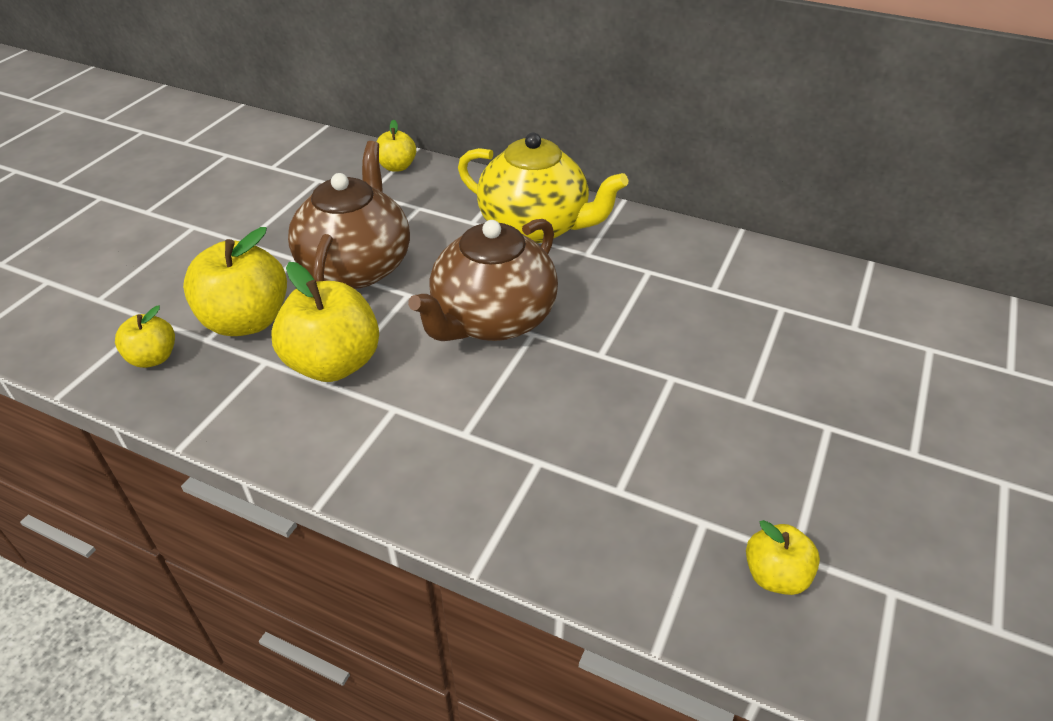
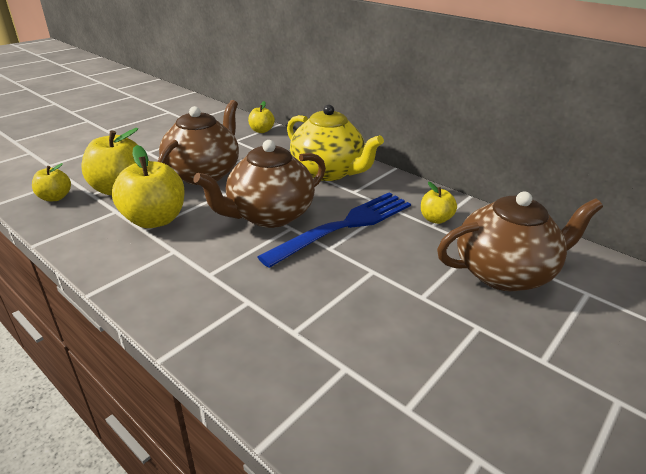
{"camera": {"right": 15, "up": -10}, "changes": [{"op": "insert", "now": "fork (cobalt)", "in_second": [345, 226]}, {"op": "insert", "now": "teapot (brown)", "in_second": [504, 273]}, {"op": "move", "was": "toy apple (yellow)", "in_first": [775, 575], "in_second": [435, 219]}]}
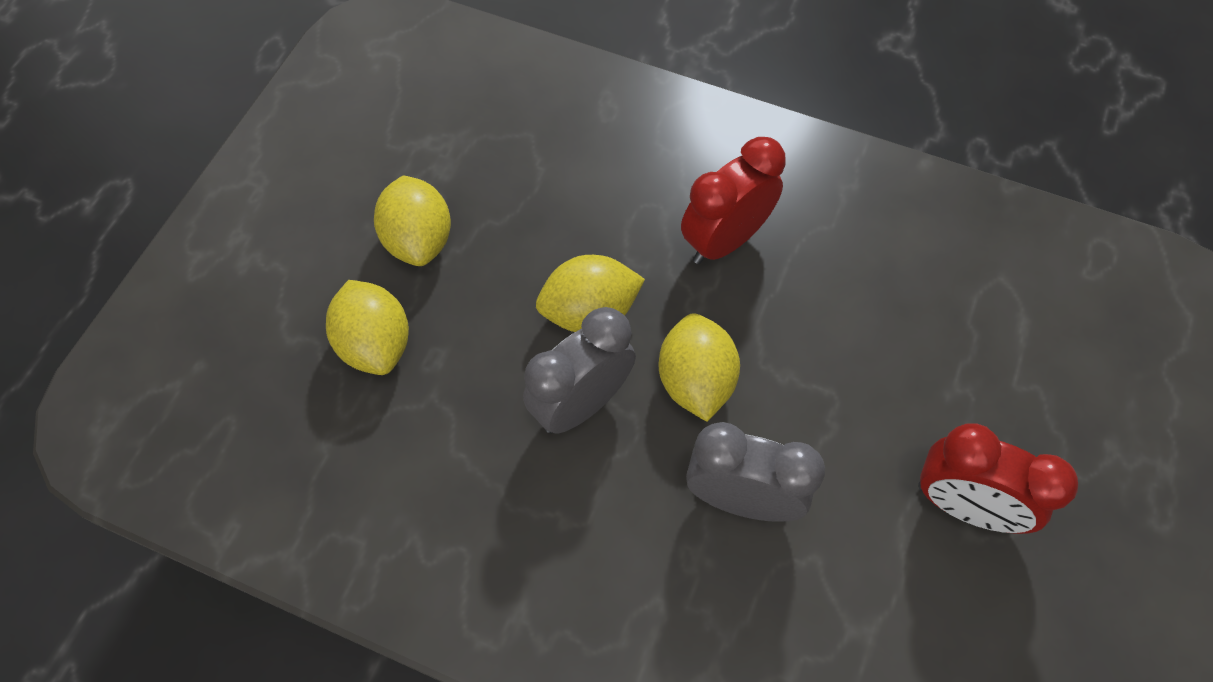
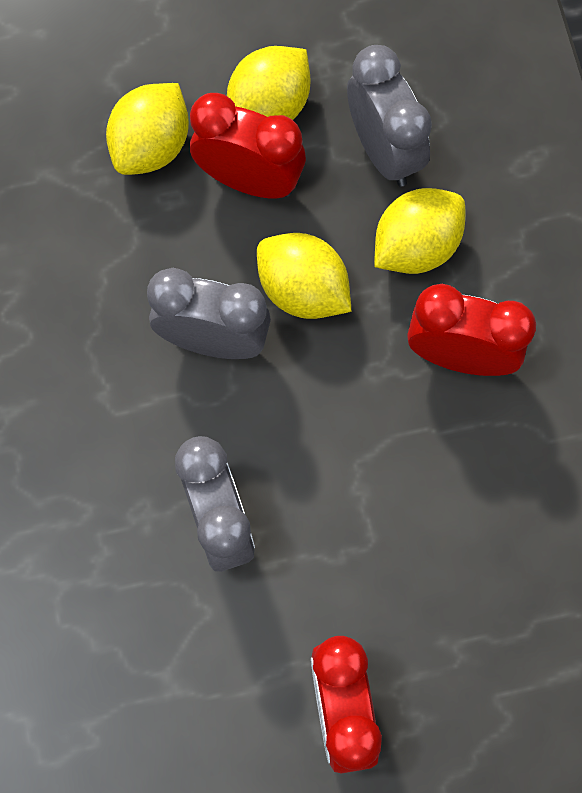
{"camera": {"right": 55, "up": 10}, "changes": [{"op": "insert", "now": "alarm clock (crimson)", "in_second": [249, 180]}, {"op": "insert", "now": "alarm clock (grey)", "in_second": [384, 150]}, {"op": "move", "was": "toy lemon (yellow)", "in_first": [695, 381], "in_second": [416, 246]}]}
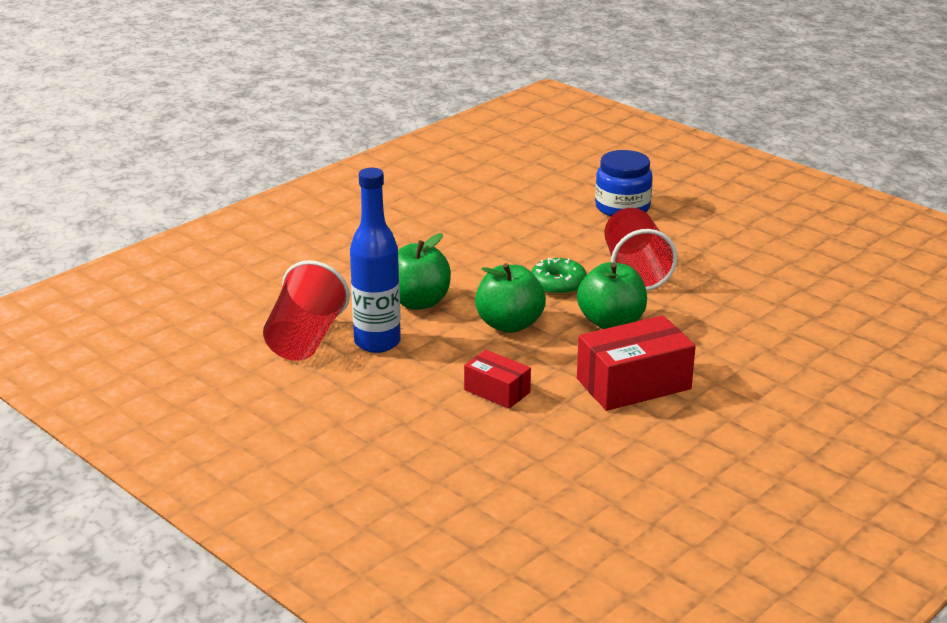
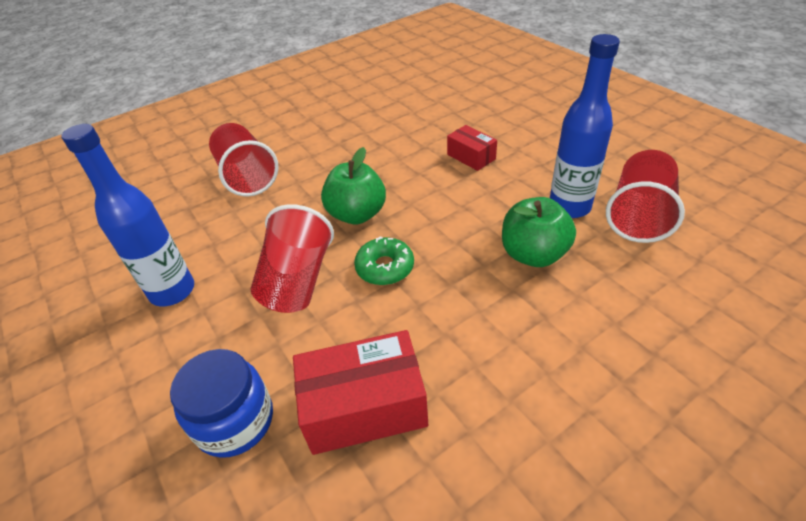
{"camera": {"right": -165, "up": 15}, "changes": [{"op": "delete", "was": "toy apple (leaf-green)", "in_first": [509, 324]}, {"op": "insert", "now": "drink bottle (cobalt)", "in_second": [172, 291]}, {"op": "insert", "now": "cup (crimson)", "in_second": [247, 177]}, {"op": "move", "was": "parcel (crimson)", "in_first": [633, 384], "in_second": [364, 406]}]}
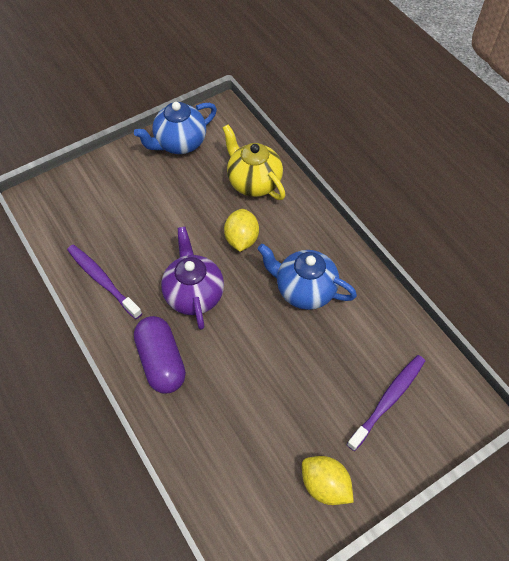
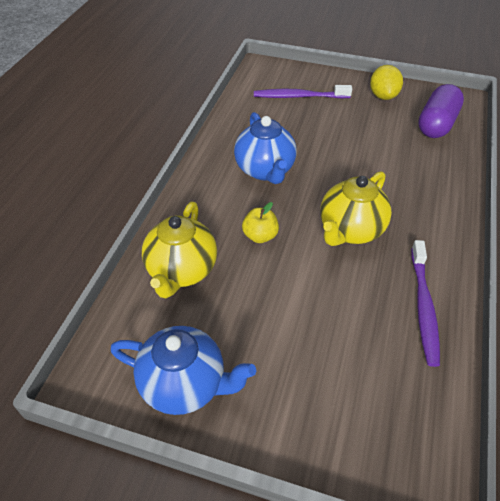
{"camera": {"right": -130, "up": -10}, "changes": [{"op": "move", "was": "capsule (violet)", "in_first": [161, 361], "in_second": [436, 124]}, {"op": "replace", "was": "toy lemon (yellow)", "now": "toy apple (yellow)", "in_first": [241, 239], "in_second": [260, 236]}, {"op": "recolor", "was": "teapot (violet)", "now": "teapot (yellow)", "in_first": [194, 294], "in_second": [350, 230]}]}
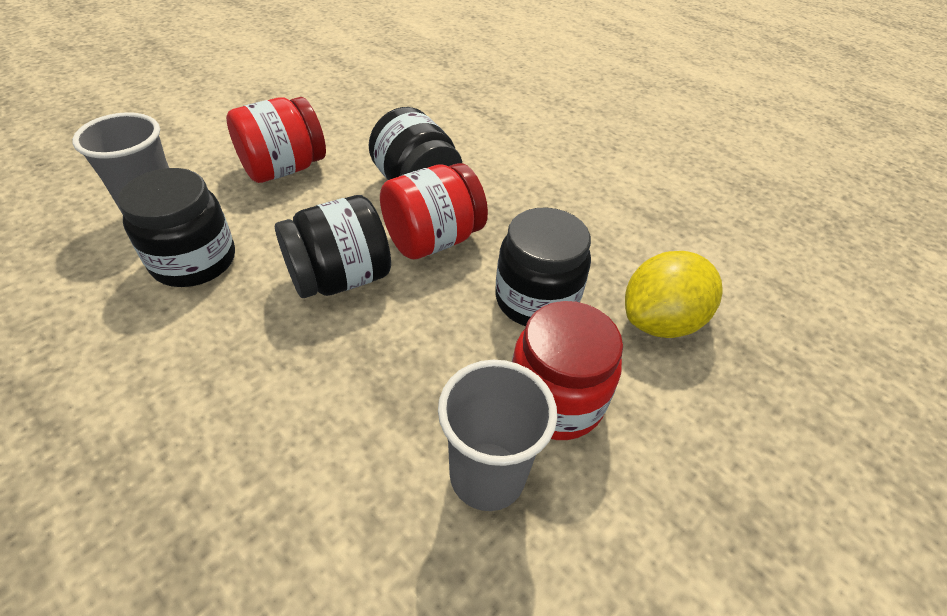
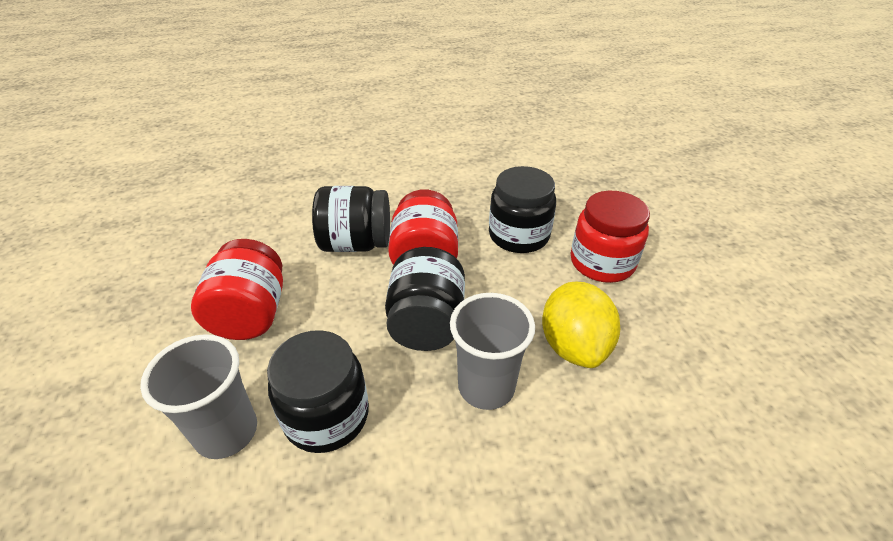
{"camera": {"right": -55, "up": -5}, "changes": [{"op": "move", "was": "cup (grey)", "in_first": [487, 475], "in_second": [486, 387]}, {"op": "move", "was": "toy lemon (yellow)", "in_first": [660, 321], "in_second": [574, 345]}]}
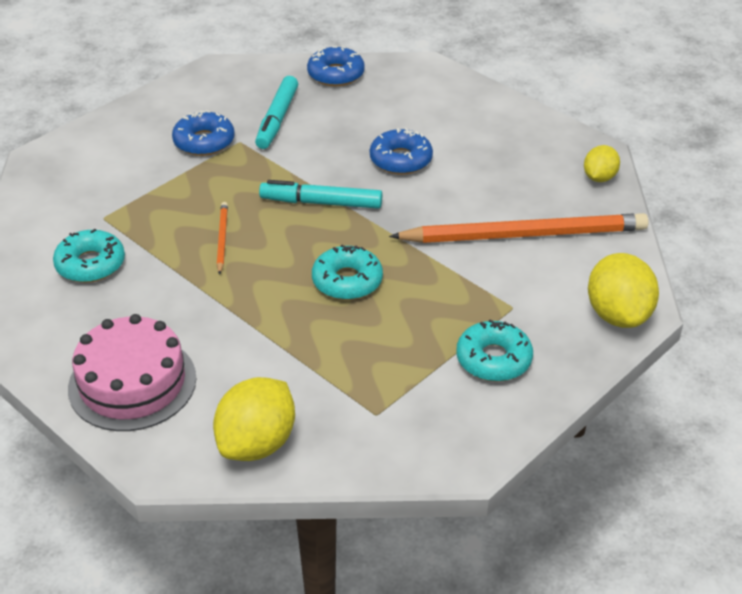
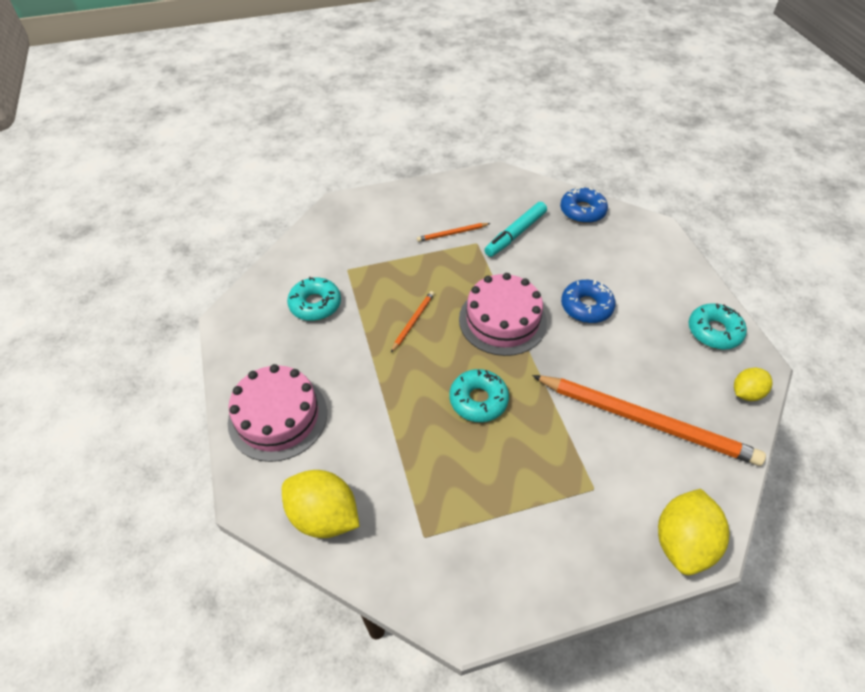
{"camera": {"right": 30, "up": 10}, "changes": [{"op": "move", "was": "donut (turquoise)", "in_first": [493, 359], "in_second": [714, 331]}, {"op": "replace", "was": "donut (cobalt)", "now": "pencil (bright orange)", "in_first": [204, 142], "in_second": [452, 233]}, {"op": "replace", "was": "marker pen (turquoise)", "now": "cake (rosy)", "in_first": [321, 203], "in_second": [502, 320]}, {"op": "rotate", "was": "toy lemon (yellow)", "in_first": [257, 443], "in_second": [324, 516], "clockwise": 60}]}
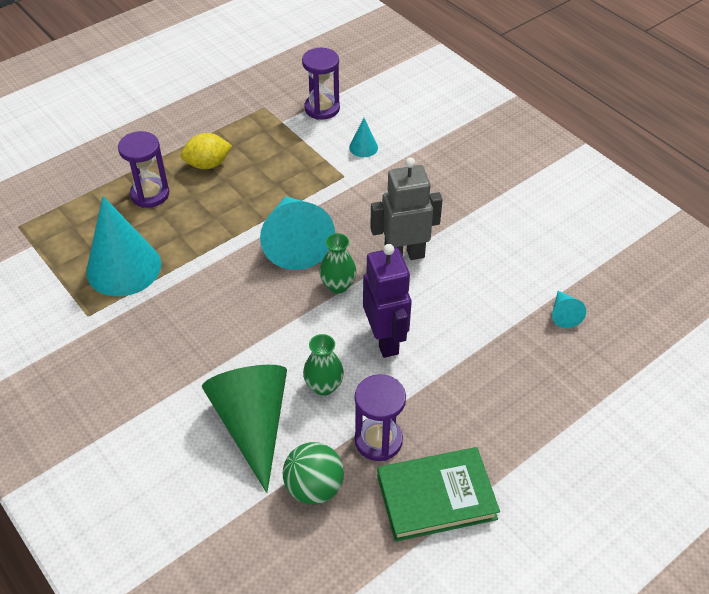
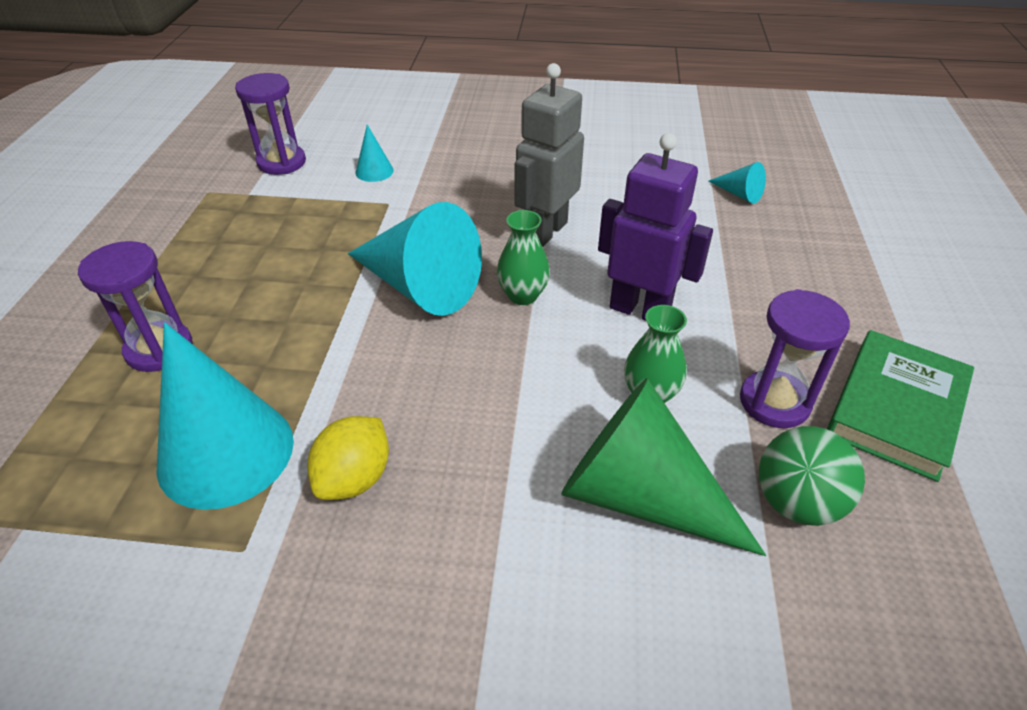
{"camera": {"right": -45, "up": -5}, "changes": [{"op": "move", "was": "toy lemon (yellow)", "in_first": [208, 164], "in_second": [355, 478]}]}
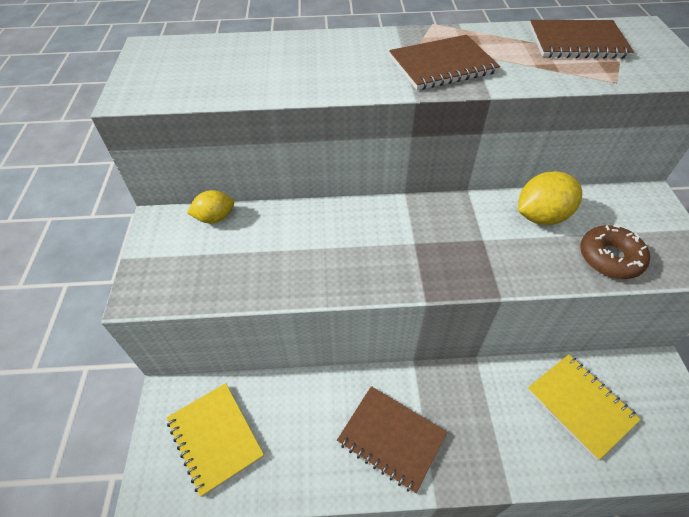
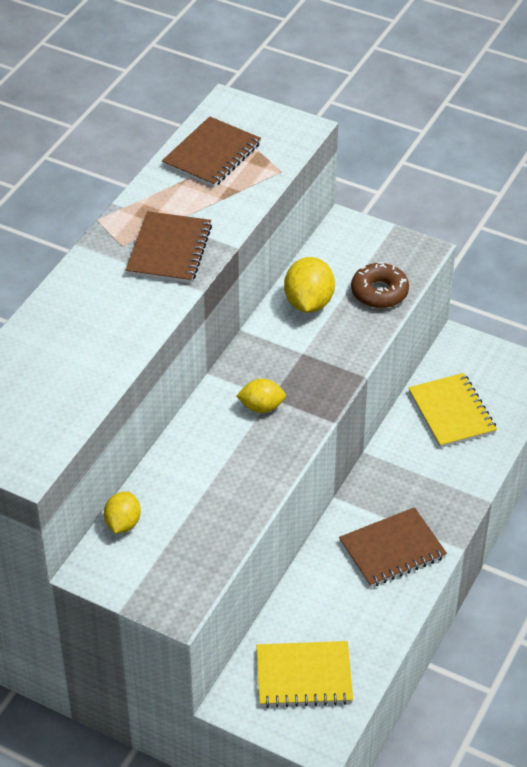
{"camera": {"right": -60, "up": -5}, "changes": [{"op": "insert", "now": "toy lemon (yellow)", "in_second": [261, 407]}, {"op": "rotate", "was": "notebook (yellow)", "in_first": [580, 405], "in_second": [451, 412], "clockwise": 75}]}
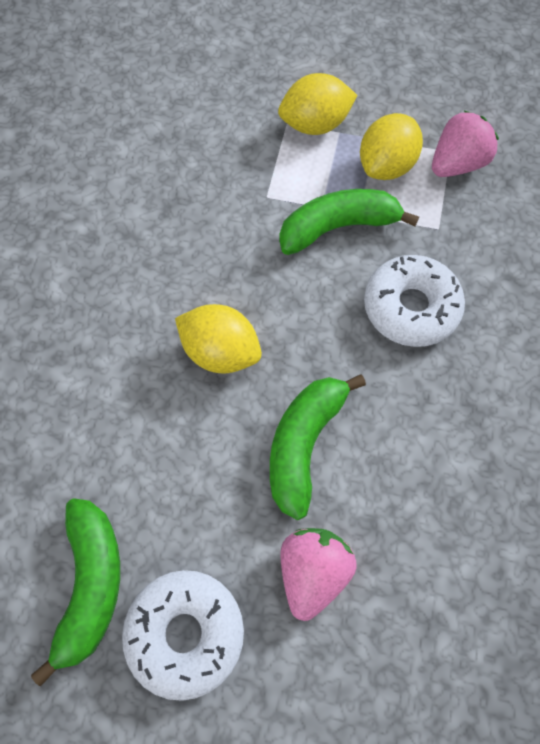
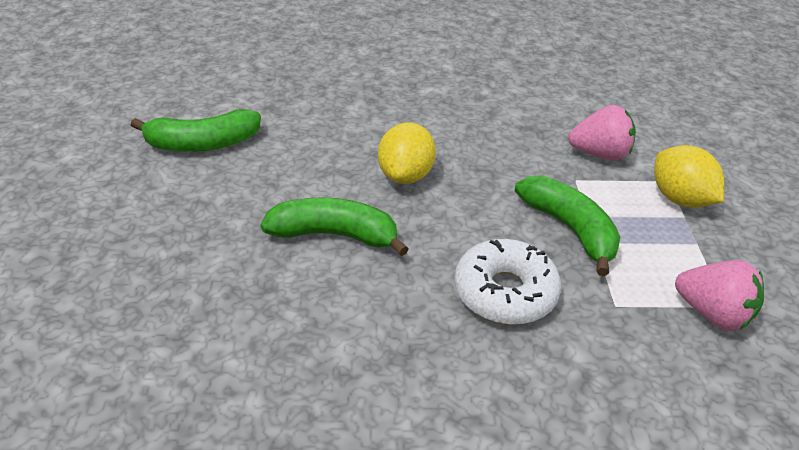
{"camera": {"right": 75, "up": -25}, "changes": [{"op": "delete", "was": "donut (pure white)", "in_first": [185, 633]}, {"op": "delete", "was": "toy lemon (yellow)", "in_first": [386, 166]}, {"op": "move", "was": "strawberry (rosy)", "in_first": [313, 573], "in_second": [600, 154]}]}
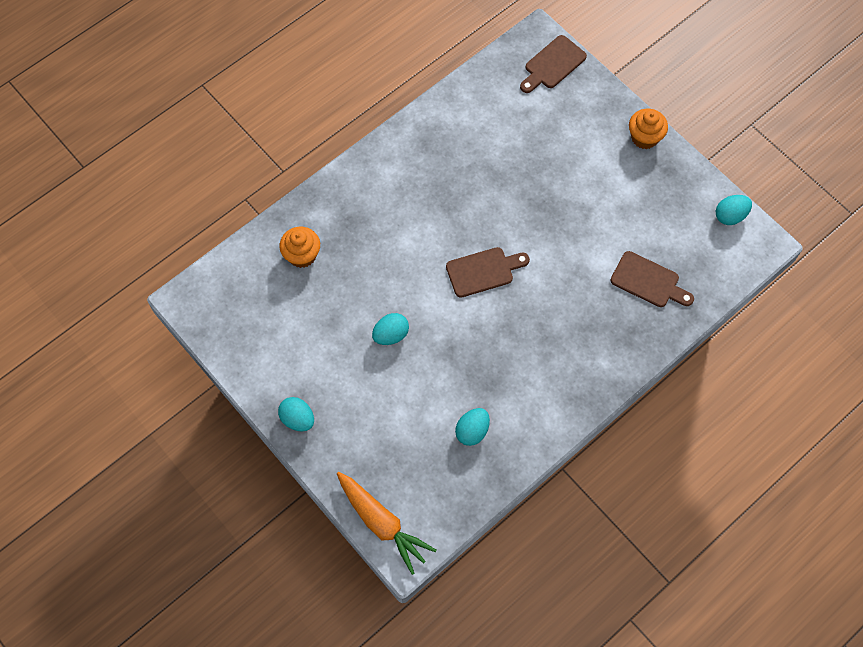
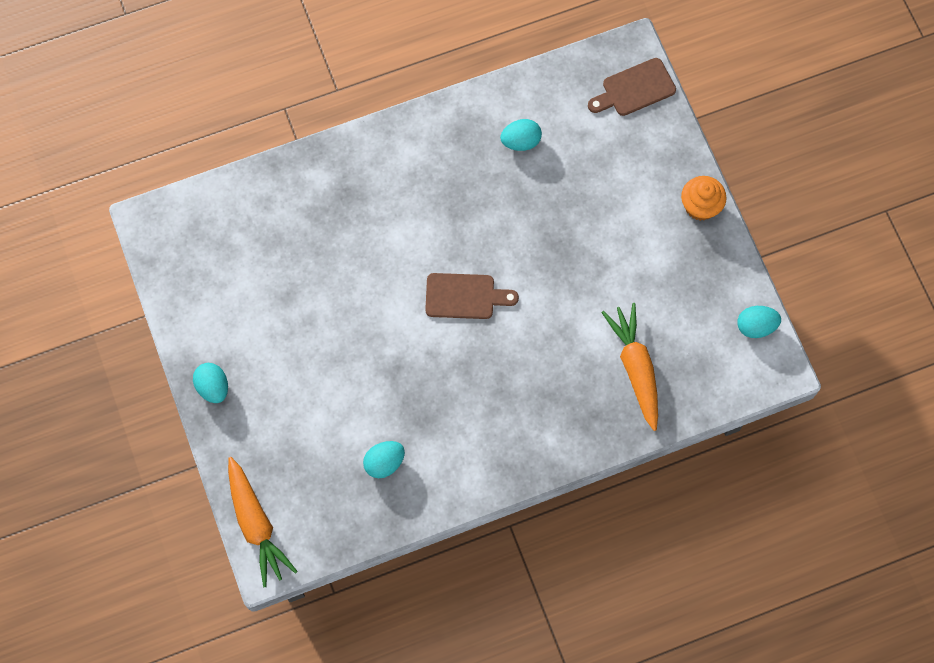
{"camera": {"right": 20, "up": 5}, "changes": [{"op": "delete", "was": "muffin (bright orange)", "in_first": [302, 255]}, {"op": "move", "was": "toy egg (turquoise)", "in_first": [391, 335], "in_second": [520, 141]}, {"op": "replace", "was": "bread board (brown)", "now": "toy carrot (bright orange)", "in_first": [648, 281], "in_second": [635, 368]}]}
